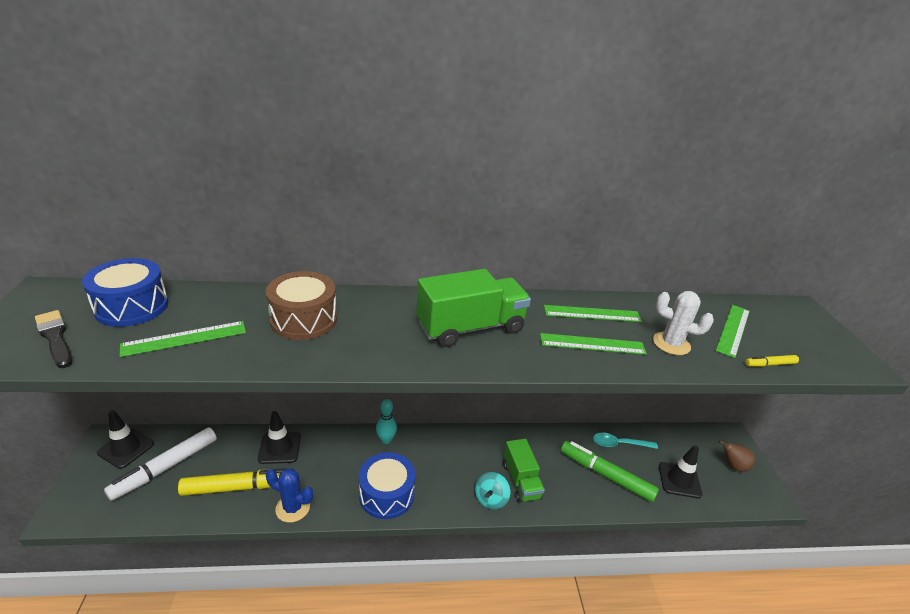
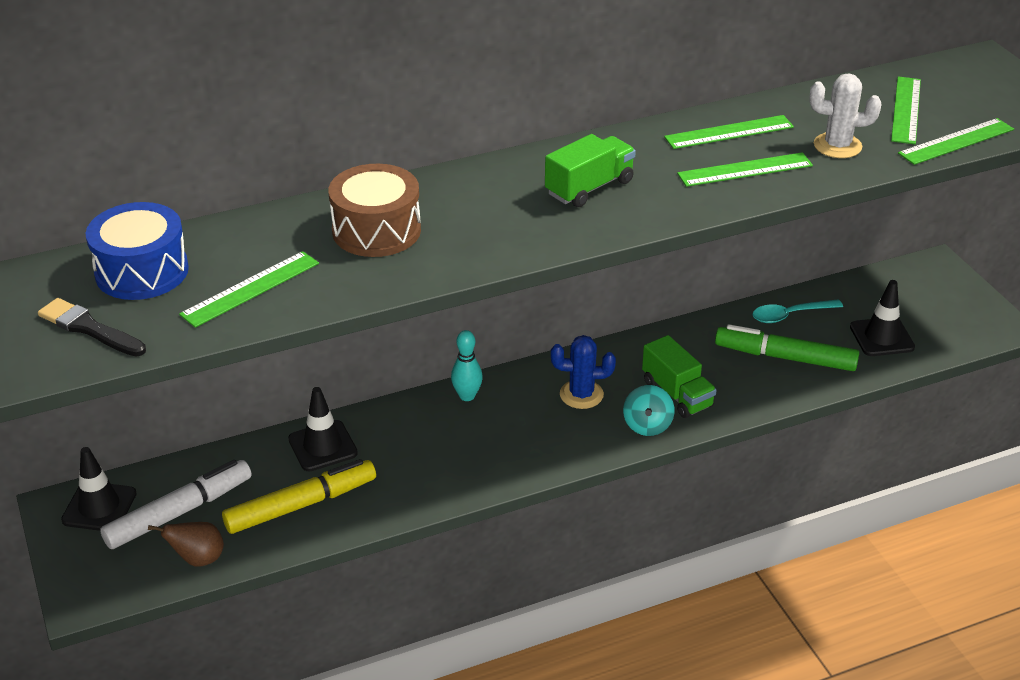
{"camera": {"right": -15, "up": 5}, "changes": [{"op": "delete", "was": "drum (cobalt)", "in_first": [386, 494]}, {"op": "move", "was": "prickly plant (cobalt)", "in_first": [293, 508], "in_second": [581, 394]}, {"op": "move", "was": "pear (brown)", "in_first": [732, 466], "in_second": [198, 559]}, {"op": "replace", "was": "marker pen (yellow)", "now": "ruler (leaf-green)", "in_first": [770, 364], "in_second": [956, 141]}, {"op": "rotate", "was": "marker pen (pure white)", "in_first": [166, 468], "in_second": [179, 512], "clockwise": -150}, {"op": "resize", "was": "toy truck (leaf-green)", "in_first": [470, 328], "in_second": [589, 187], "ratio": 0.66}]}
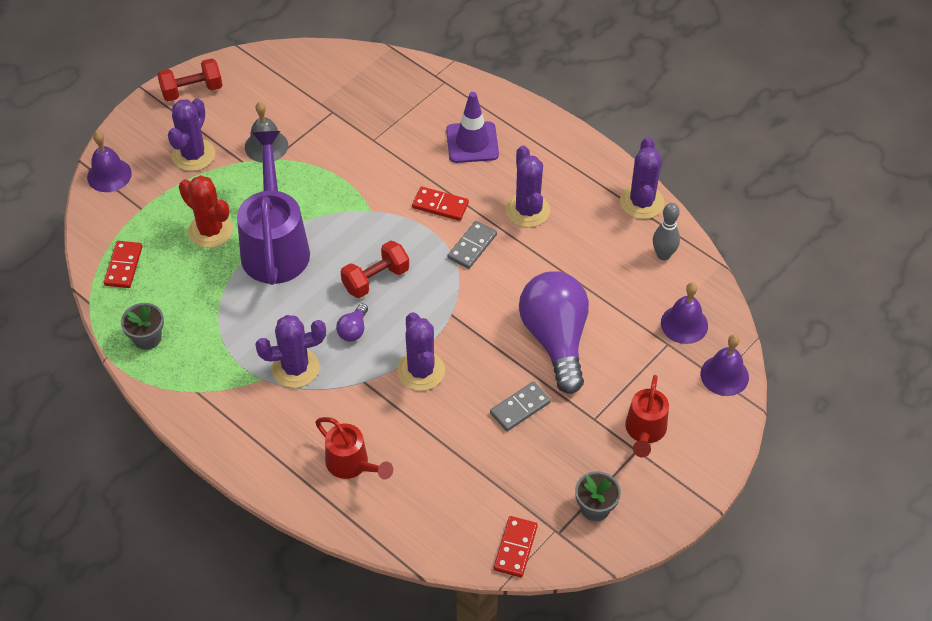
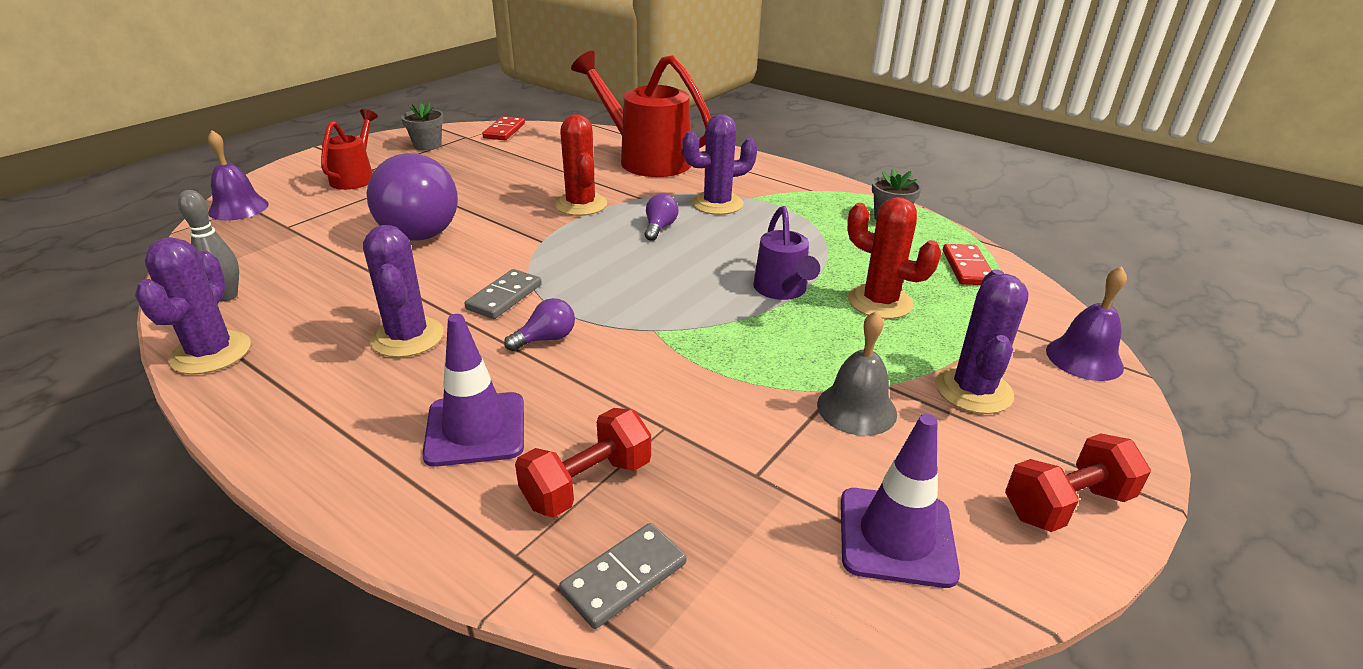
{"camera": {"right": 175, "up": -20}, "changes": [{"op": "delete", "was": "bell (violet)", "in_first": [684, 324]}, {"op": "insert", "now": "safety cone (violet)", "in_second": [896, 536]}, {"op": "move", "was": "hand weight (crimson)", "in_first": [376, 279], "in_second": [587, 483]}, {"op": "move", "was": "domino (grey)", "in_first": [520, 408], "in_second": [624, 577]}, {"op": "replace", "was": "domino (crimson)", "now": "lightbulb (violet)", "in_first": [440, 205], "in_second": [546, 339]}, {"op": "recolor", "was": "prickly plant (violet)", "now": "prickly plant (crimson)", "in_first": [421, 371], "in_second": [581, 205]}, {"op": "resize", "was": "watering can (violet)", "in_first": [275, 245], "in_second": [782, 290], "ratio": 0.56}, {"op": "resize", "was": "watering can (crimson)", "in_first": [351, 464], "in_second": [646, 159], "ratio": 1.79}]}
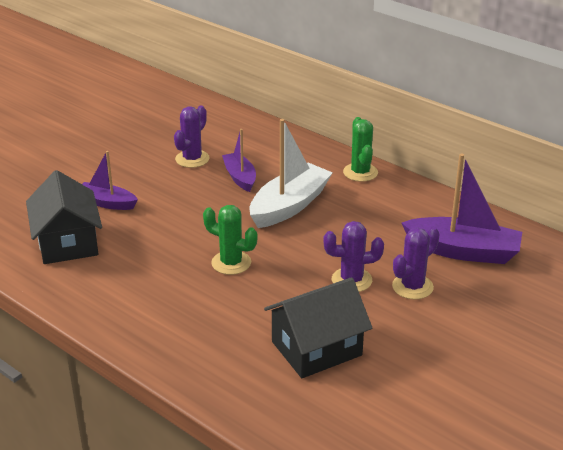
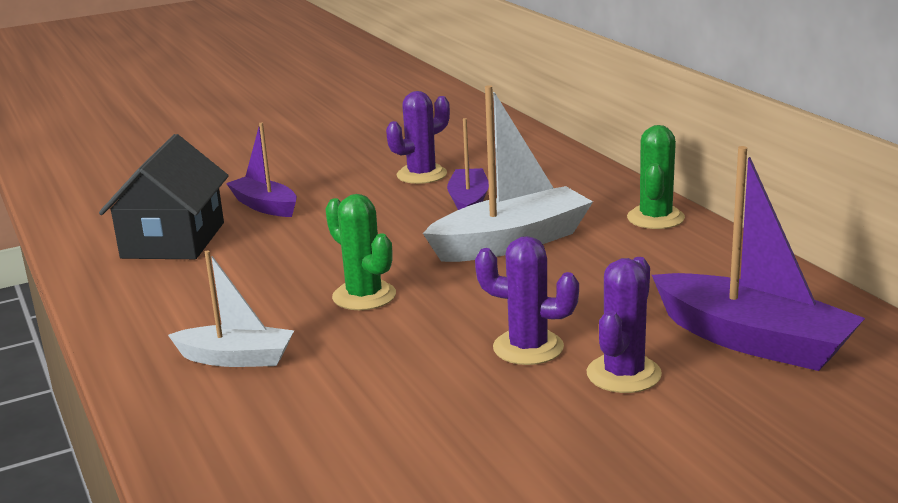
{"camera": {"right": 25, "up": -10}, "changes": [{"op": "delete", "was": "house (black)", "in_first": [316, 348]}, {"op": "insert", "now": "boat (pure white)", "in_second": [236, 358]}, {"op": "rotate", "was": "prickly plant (violet)", "in_first": [412, 287], "in_second": [623, 374], "clockwise": -45}]}
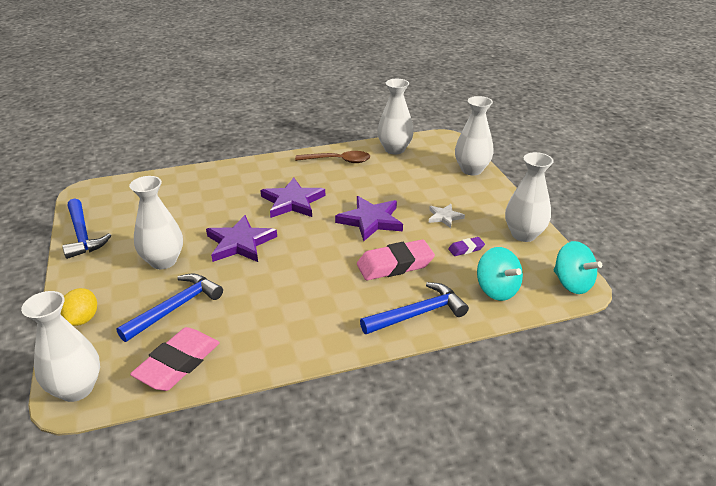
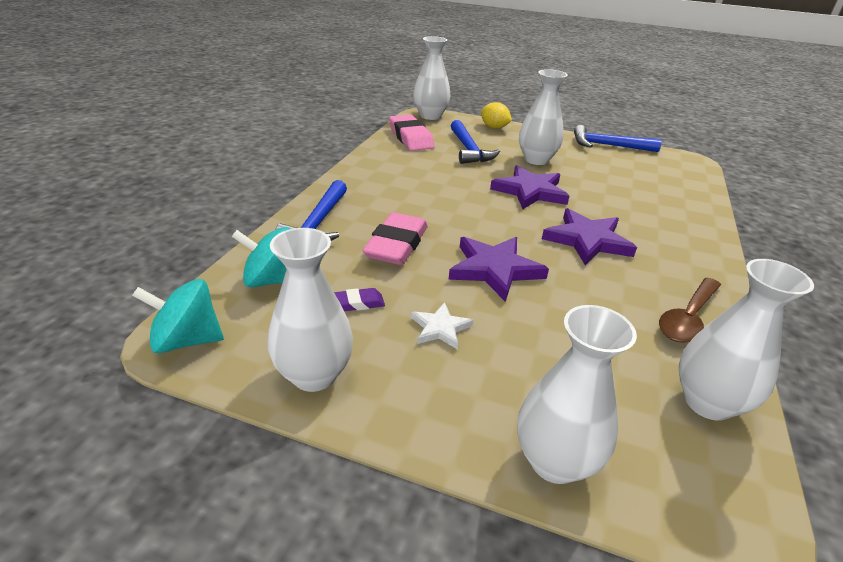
{"camera": {"right": 125, "up": 0}, "changes": [{"op": "rotate", "was": "eraser (violet)", "in_first": [466, 249], "in_second": [358, 303], "clockwise": 60}]}
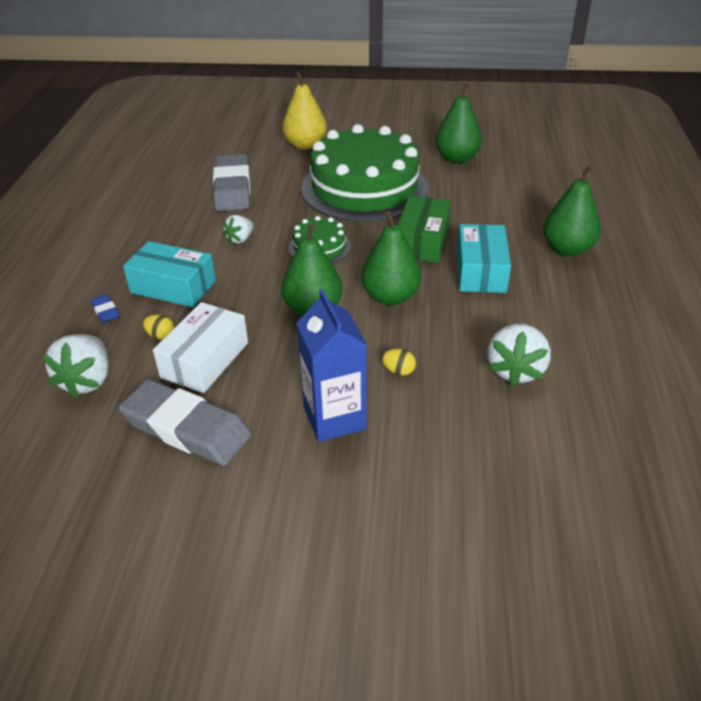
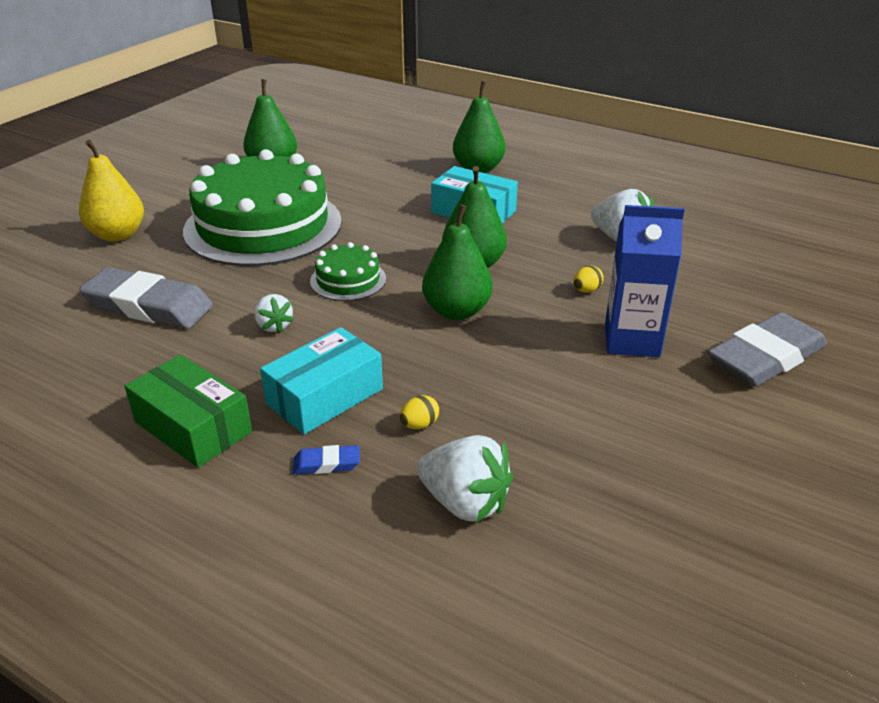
{"camera": {"right": -65, "up": -5}, "changes": [{"op": "delete", "was": "parcel (pure white)", "in_first": [205, 360]}, {"op": "move", "was": "eraser (grey)", "in_first": [186, 428], "in_second": [765, 357]}, {"op": "move", "was": "parcel (leaf-green)", "in_first": [422, 241], "in_second": [193, 426]}]}
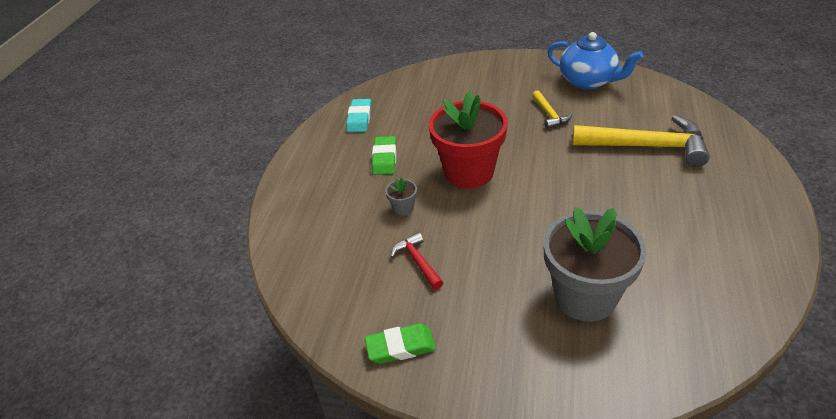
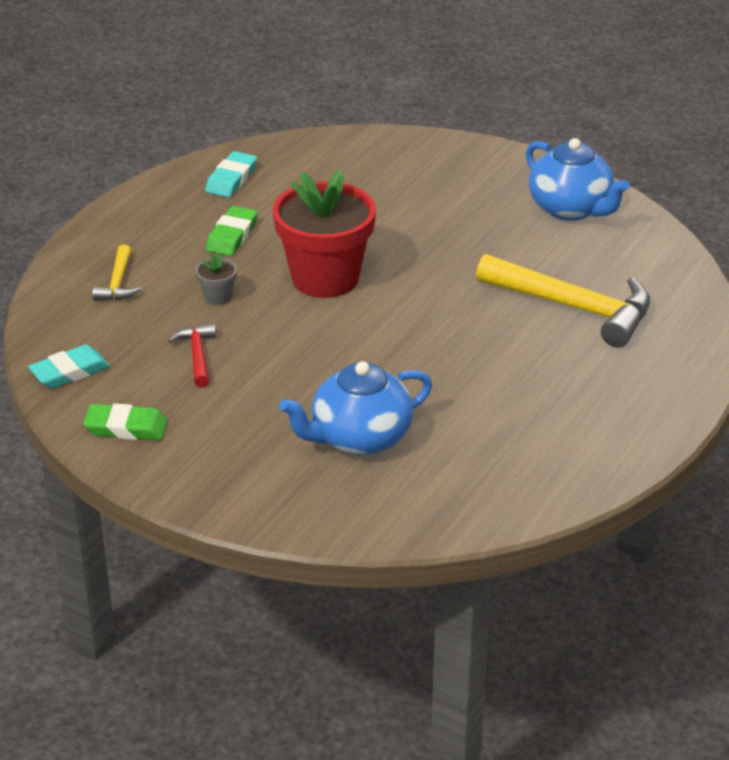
{"camera": {"right": 15, "up": -5}, "changes": [{"op": "insert", "now": "eraser (turquoise)", "in_second": [70, 372]}, {"op": "move", "was": "hammer (yellow)", "in_first": [549, 114], "in_second": [118, 283]}, {"op": "replace", "was": "potted plant (grey)", "now": "teapot (cobalt)", "in_first": [585, 296], "in_second": [359, 438]}]}
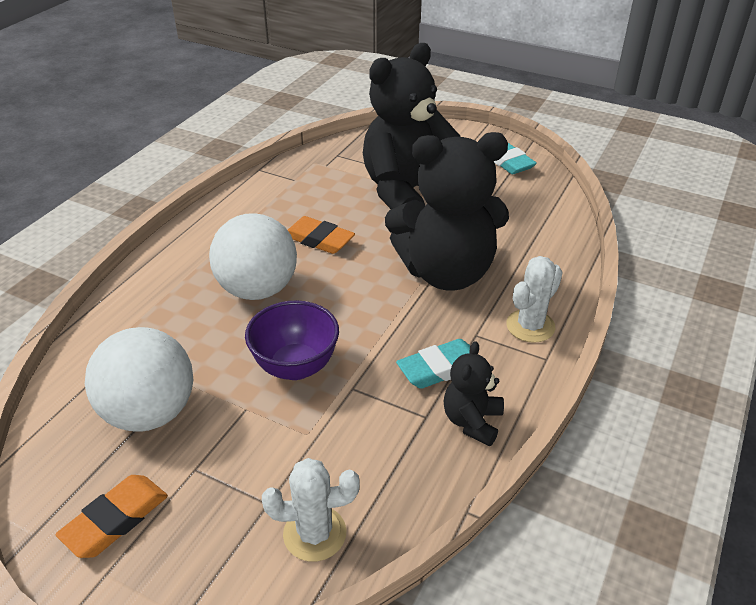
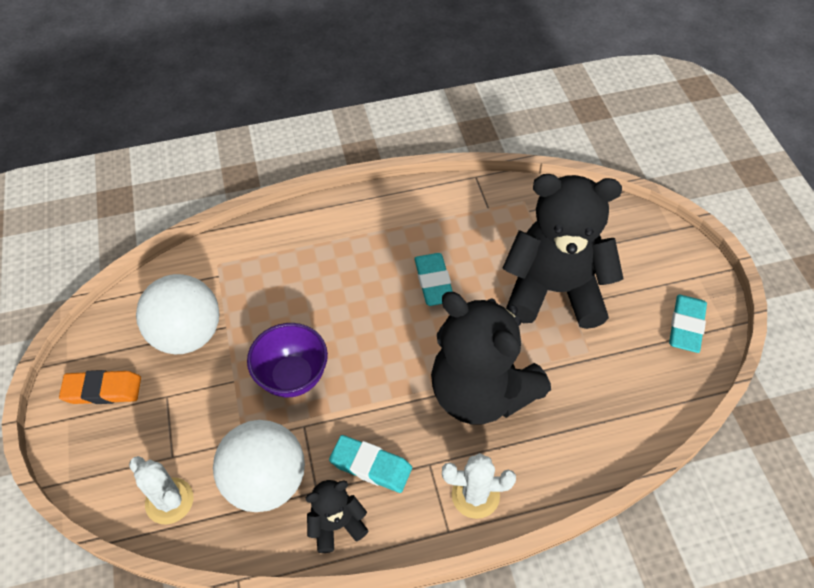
{"camera": {"right": 50, "up": 15}, "changes": [{"op": "move", "was": "sphere (pure white)", "in_first": [257, 289], "in_second": [266, 481]}, {"op": "recolor", "was": "eraser (bright orange)", "now": "eraser (turquoise)", "in_first": [319, 239], "in_second": [434, 282]}]}
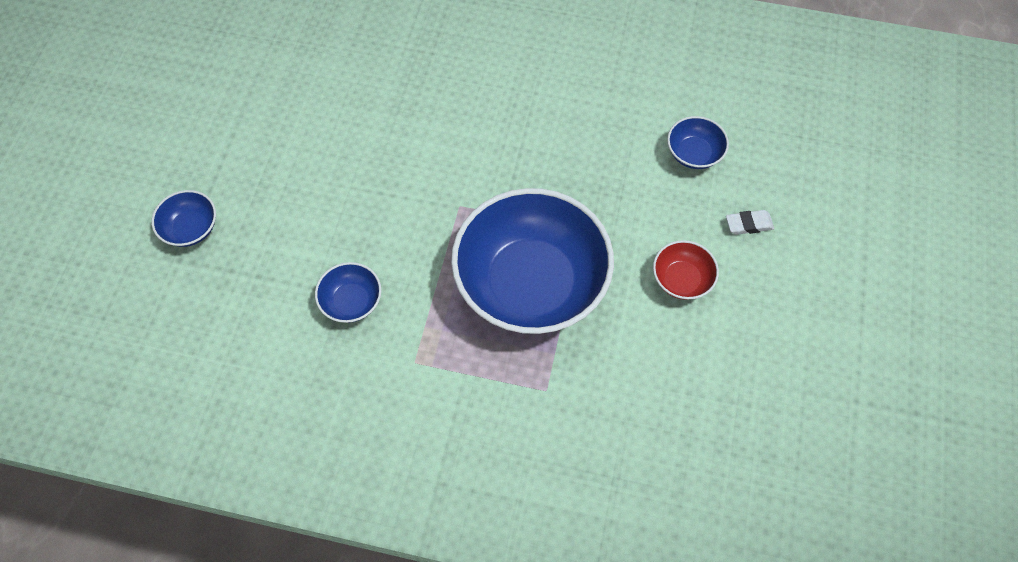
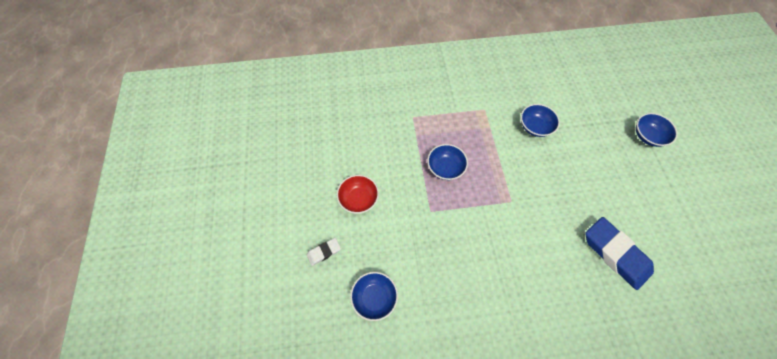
{"camera": {"right": 160, "up": 0}, "changes": [{"op": "insert", "now": "eraser (cobalt)", "in_second": [615, 254]}, {"op": "resize", "was": "serving bowl (cobalt)", "in_first": [531, 283], "in_second": [445, 168], "ratio": 0.42}]}
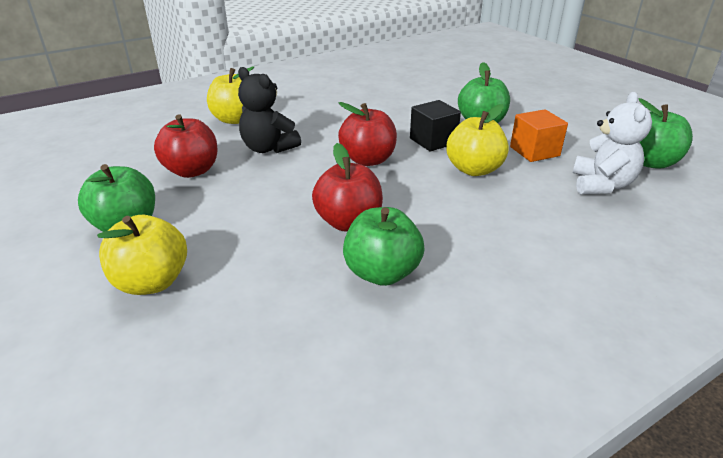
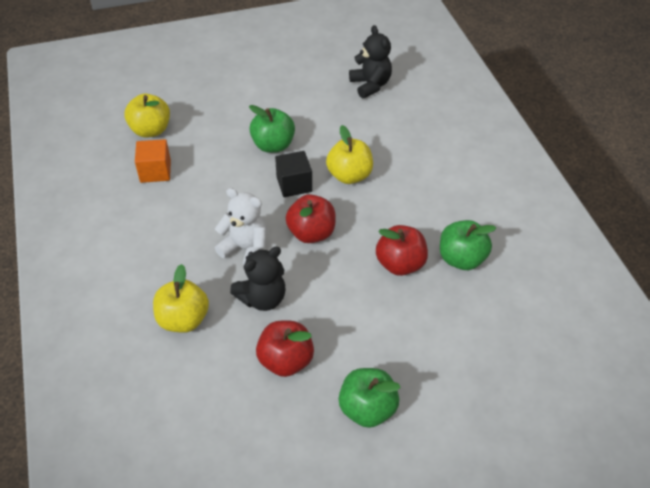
{"camera": {"right": -75, "up": 15}, "changes": [{"op": "move", "was": "toy apple (yellow)", "in_first": [152, 282], "in_second": [151, 130]}, {"op": "move", "was": "solid cube (bright orange)", "in_first": [534, 151], "in_second": [155, 171]}, {"op": "move", "was": "teddy (pure white)", "in_first": [601, 185], "in_second": [245, 248]}, {"op": "replace", "was": "toy apple (leaf-green)", "now": "teddy (black)", "in_first": [650, 162], "in_second": [370, 85]}]}
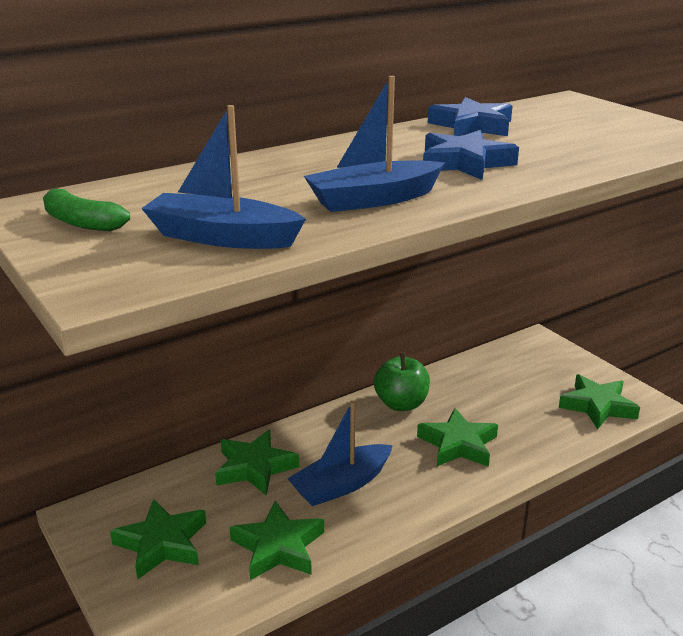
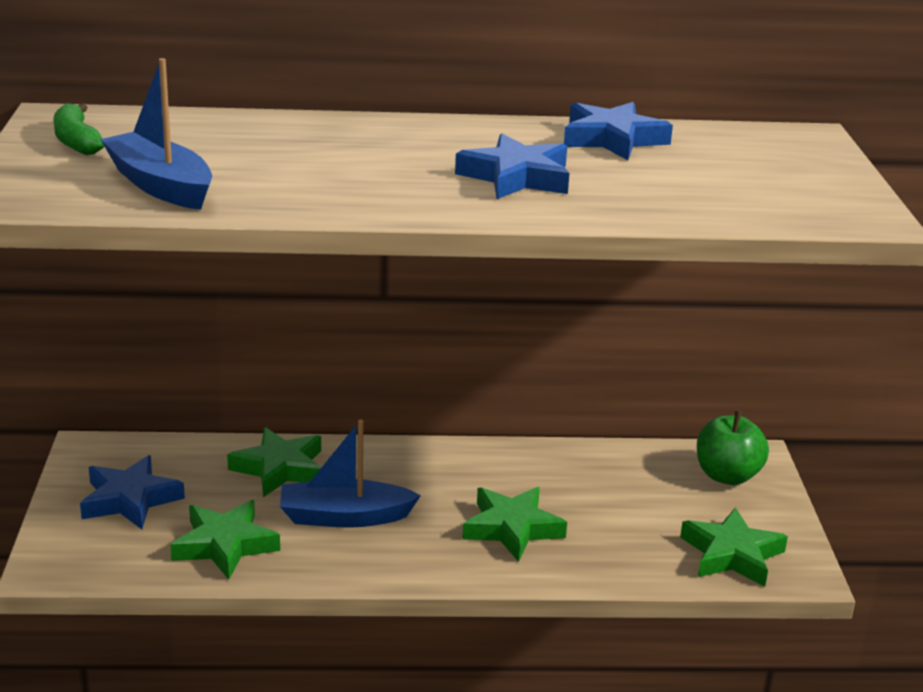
{"camera": {"right": 30, "up": 0}, "changes": [{"op": "delete", "was": "boat (cobalt)", "in_first": [373, 200]}, {"op": "move", "was": "toy apple (leaf-green)", "in_first": [401, 404], "in_second": [727, 476]}, {"op": "recolor", "was": "five-pointed star (leaf-green)", "now": "five-pointed star (cobalt)", "in_first": [162, 543], "in_second": [130, 499]}]}
